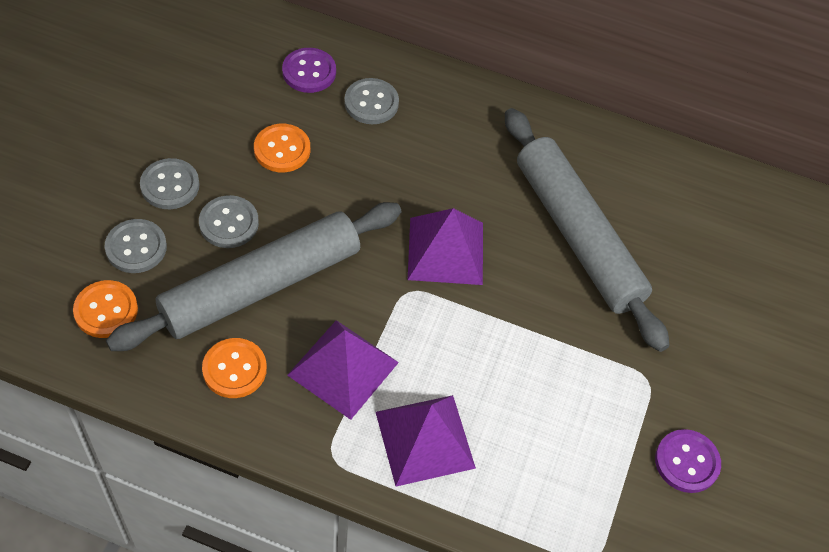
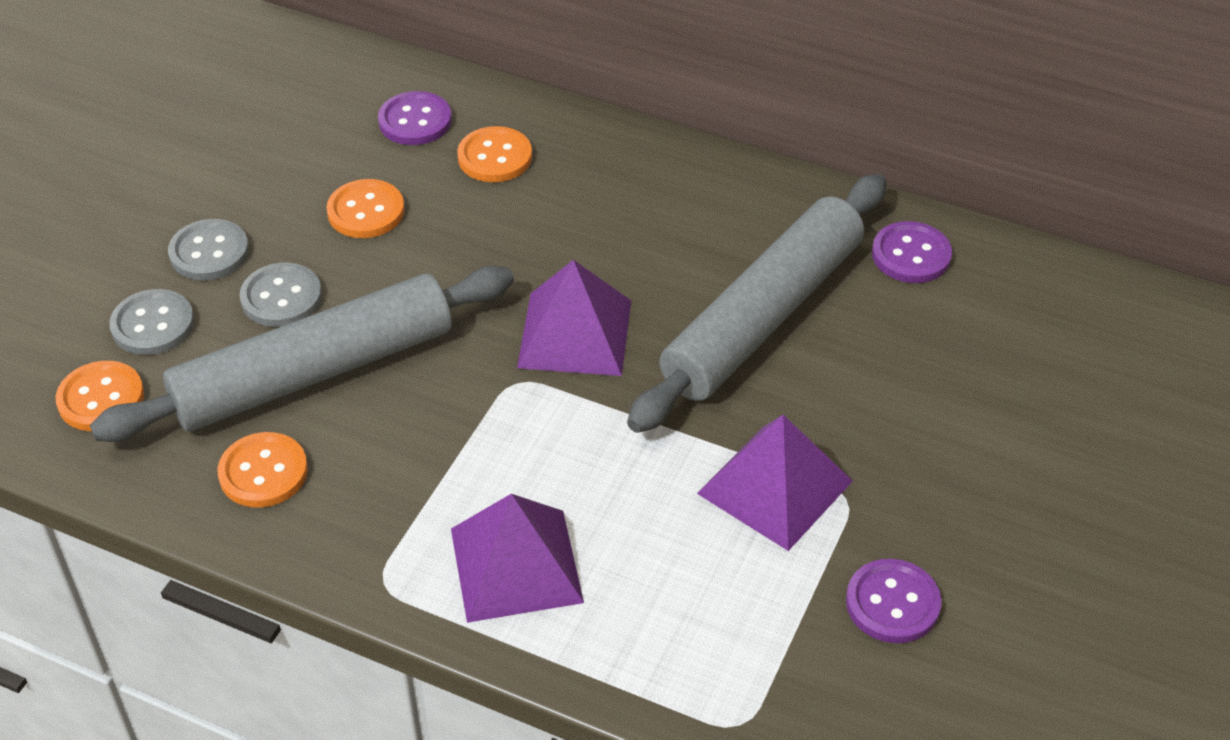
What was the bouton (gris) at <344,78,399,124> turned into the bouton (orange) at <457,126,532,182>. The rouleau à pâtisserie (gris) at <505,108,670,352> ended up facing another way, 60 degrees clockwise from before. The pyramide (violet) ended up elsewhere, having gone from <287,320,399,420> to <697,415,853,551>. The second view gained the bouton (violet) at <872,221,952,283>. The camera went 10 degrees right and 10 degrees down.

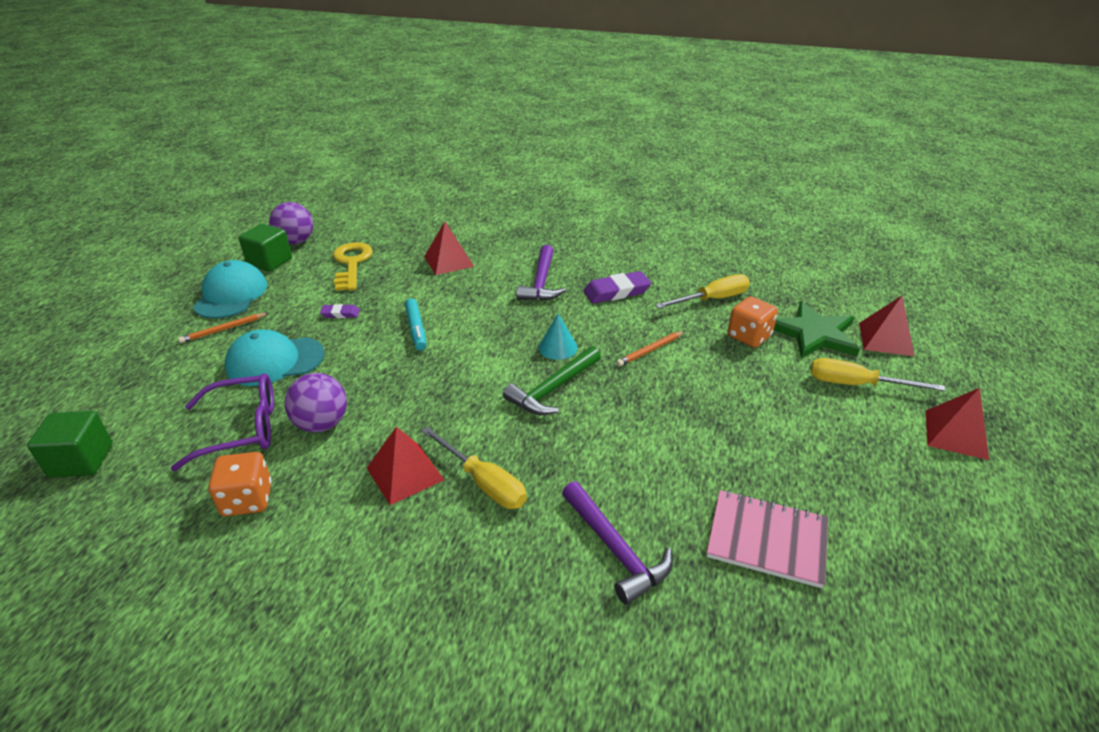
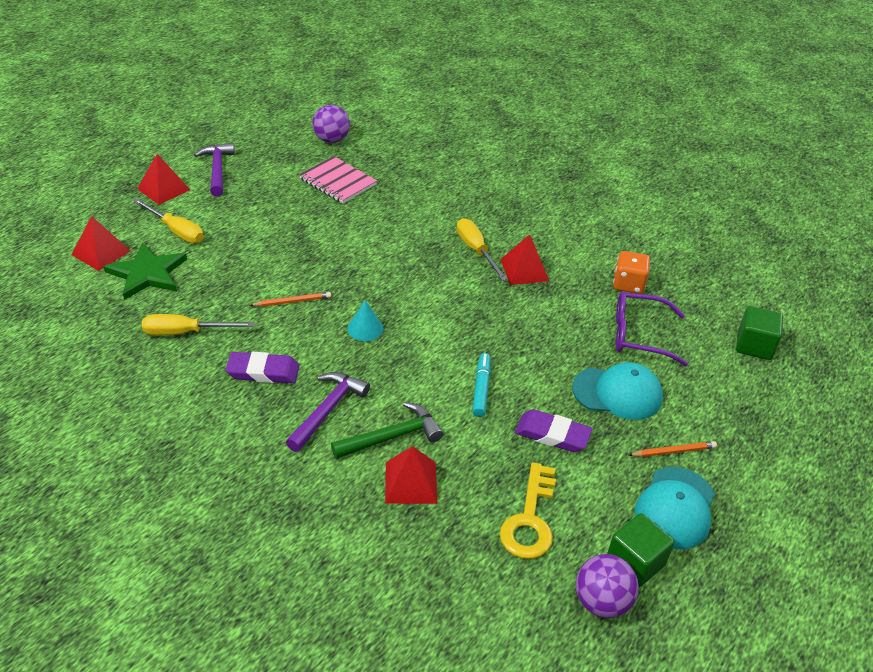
The second view lost the dé (orange) at <728,296,778,348>. The size of the gomme (violet) at <320,304,360,318> changed by a factor of 1.83. The marteau (vert) ended up elsewhere, having gone from <503,346,601,415> to <331,402,443,459>. The balle (violet) ended up elsewhere, having gone from <285,373,347,432> to <312,105,350,143>. The marteau (violet) ended up elsewhere, having gone from <562,481,673,605> to <194,143,235,196>. The camera went 160 degrees left and 5 degrees up.

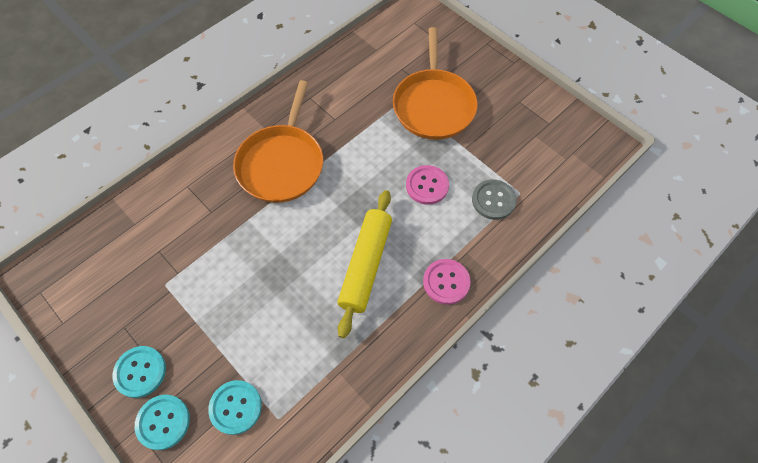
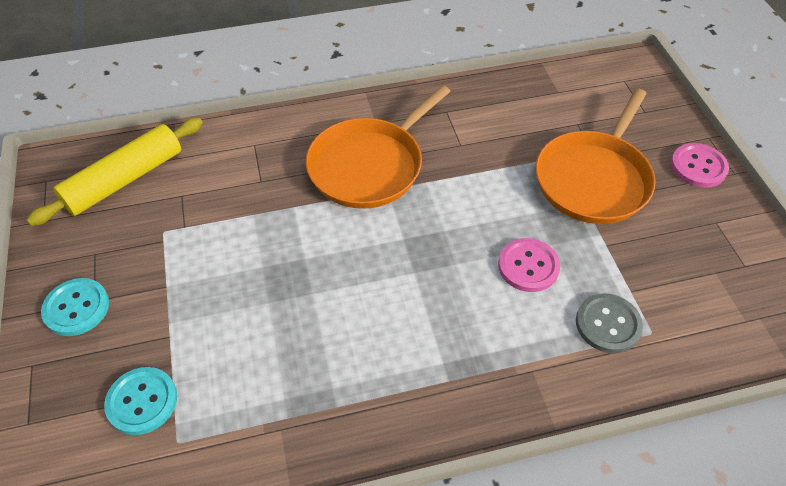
The rouleau à pâtisserie (jaune) ended up elsewhere, having gone from <337,190,392,338> to <26,118,203,226>. The bouton (rose) ended up elsewhere, having gone from <423,259,470,305> to <671,143,729,188>. The second view lost the bouton (turquoise) at <135,395,190,450>. The camera went 30 degrees right and 10 degrees down.

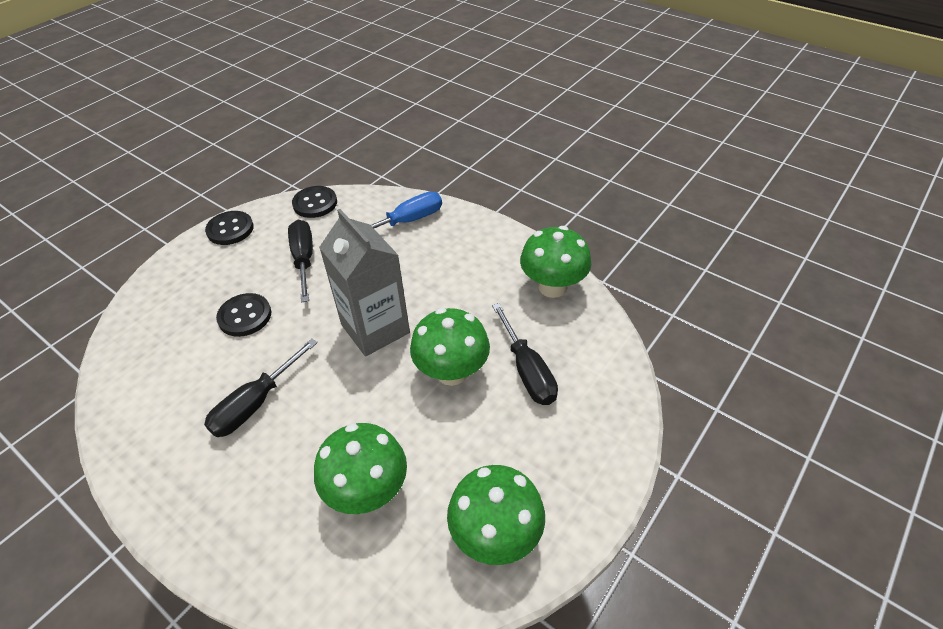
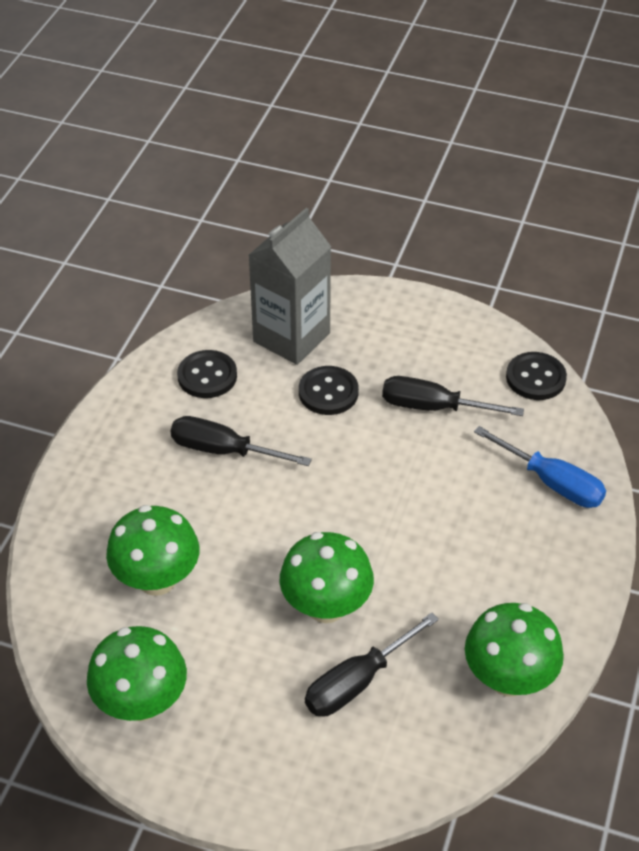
The brique de lait (gris) ended up elsewhere, having gone from <319,209,410,356> to <249,208,331,365>. The bouton (noir) ended up elsewhere, having gone from <205,211,254,245> to <177,350,237,398>. The tournevis (noir) at <288,220,313,302> ended up facing another way, 135 degrees counterclockwise from before. The camera went 70 degrees right and 0 degrees up.

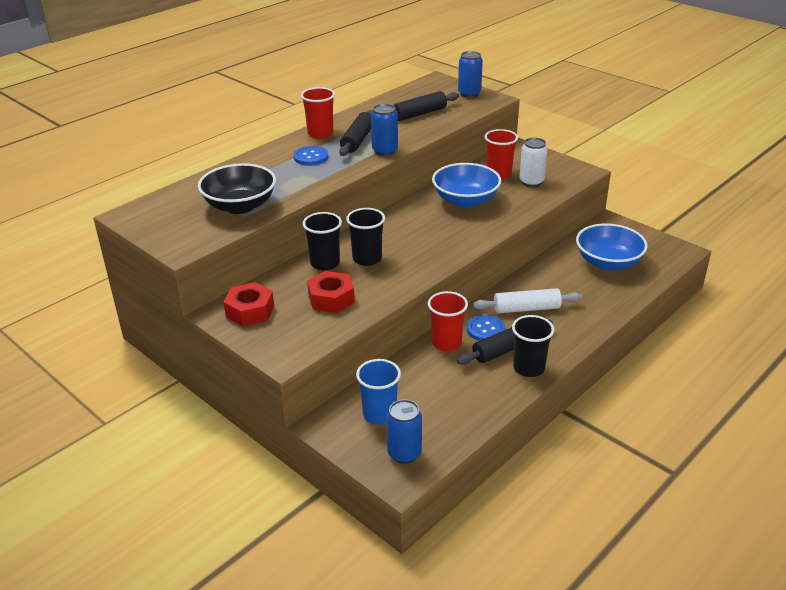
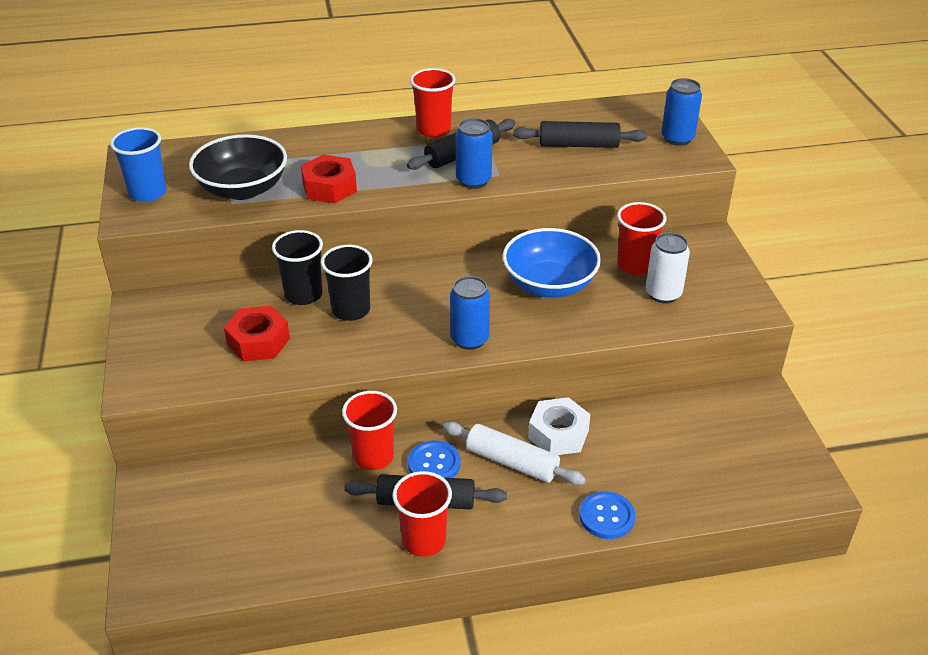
The bouton (bleu) ended up elsewhere, having gone from <293,146,328,165> to <579,491,635,539>. The second view lost the bol (bleu) at <576,223,648,271>. The écrou (rouge) ended up elsewhere, having gone from <223,282,274,326> to <301,155,357,203>. What was the gobelet (noir) at <512,315,554,377> turned into the gobelet (rouge) at <392,471,452,557>. The gobelet (bleu) ended up elsewhere, having gone from <356,359,401,425> to <110,127,166,202>. The canette (bleu) ended up elsewhere, having gone from <387,399,422,464> to <450,276,490,350>. The second view gained the écrou (blanc) at <528,397,591,455>. The camera went 35 degrees right and 5 degrees up.

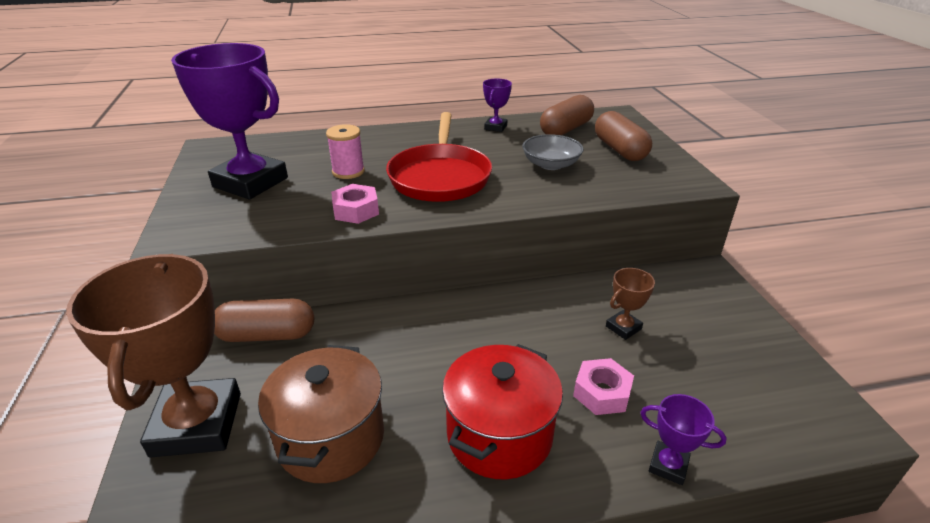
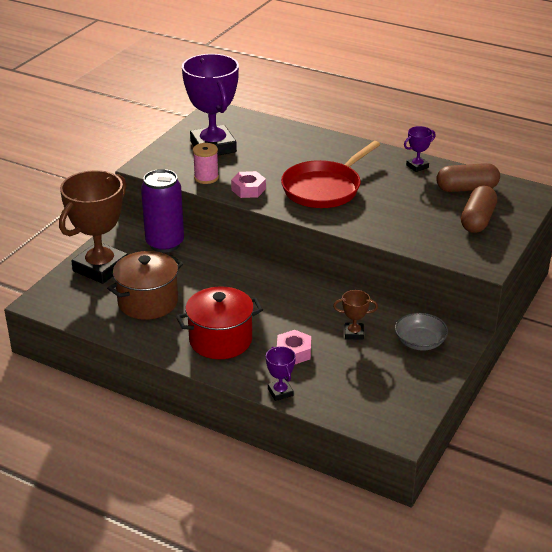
The bobine (rose) ended up elsewhere, having gone from <326,124,365,179> to <193,143,219,184>. The bol (gris) ended up elsewhere, having gone from <522,134,583,170> to <395,313,448,351>. Where the gélule (marron) stood at <214,298,314,342>, the canette (violet) came to stand at <141,169,184,253>. The camera went 40 degrees right and 0 degrees up.

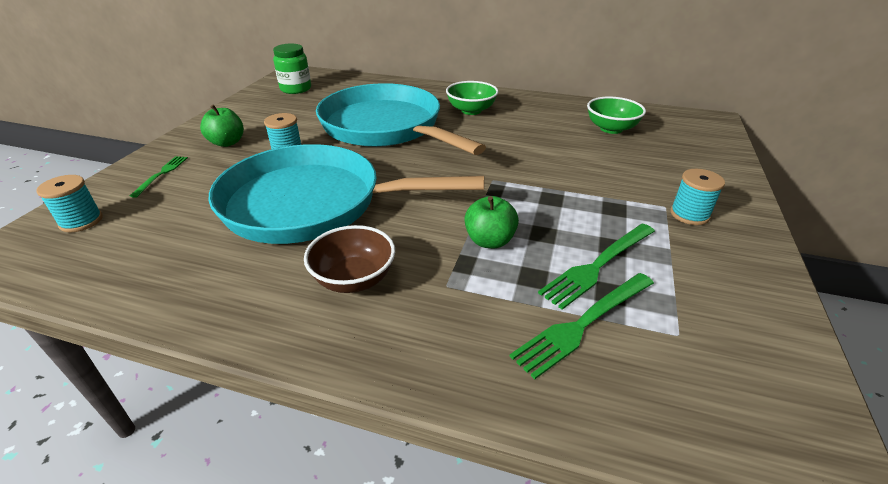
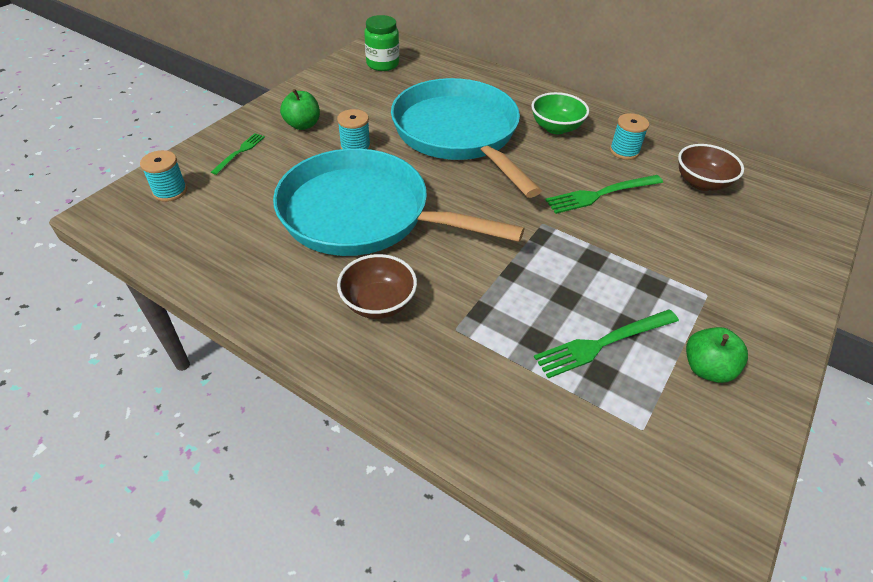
What was the bol (vert) at <587,96,646,134> turned into the bol (marron) at <678,144,744,191>. The bobine (turquoise) ended up elsewhere, having gone from <670,169,725,225> to <610,113,649,160>. The pomme (vert) ended up elsewhere, having gone from <464,196,519,248> to <686,327,748,383>. The fourchette (vert) ended up elsewhere, having gone from <510,273,654,380> to <545,175,663,214>. The camera went 15 degrees right and 10 degrees up.

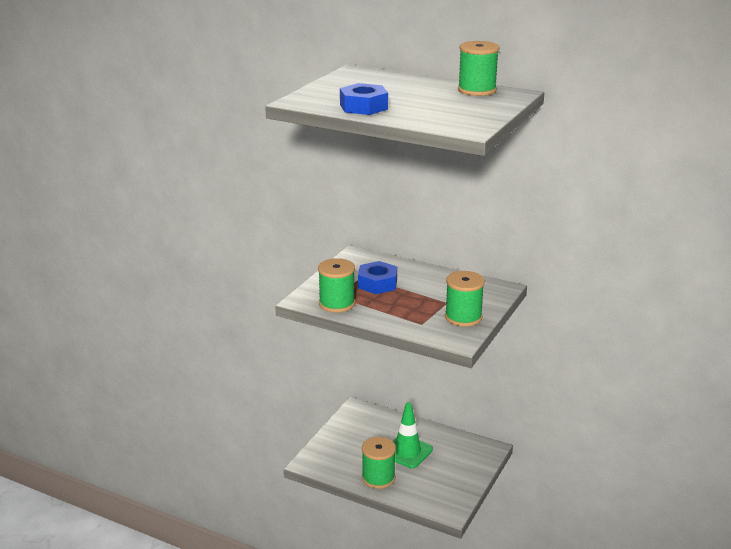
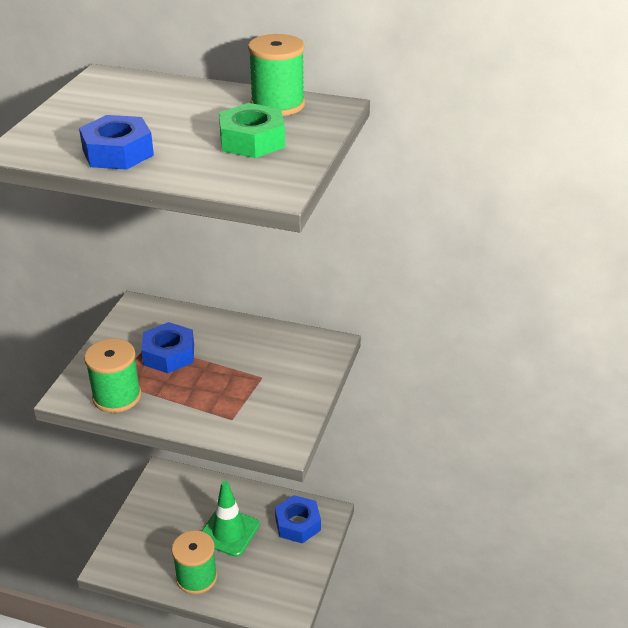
The second view lost the bobine (vert) at <445,271,485,327>. The second view gained the écrou (vert) at <219,103,285,158>. The second view gained the écrou (bleu) at <275,495,321,543>. The camera went 10 degrees left and 10 degrees up.

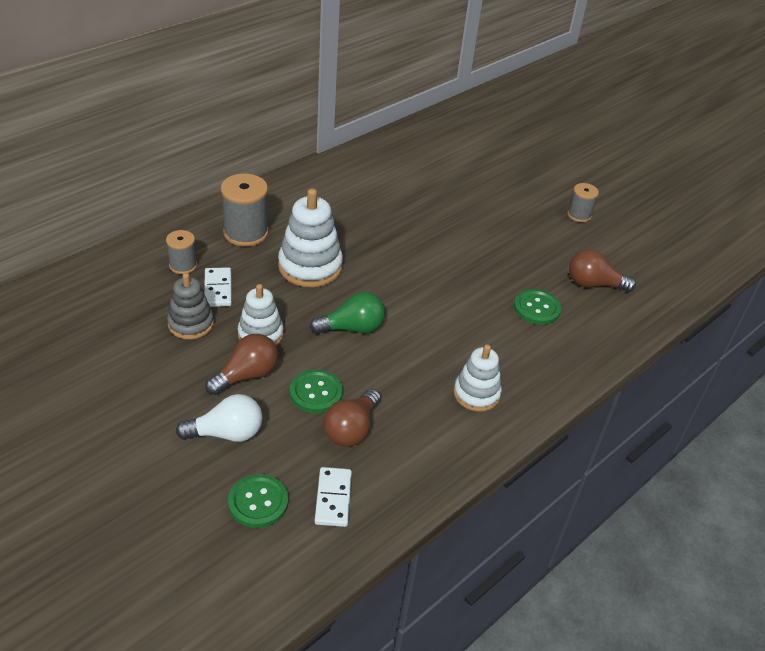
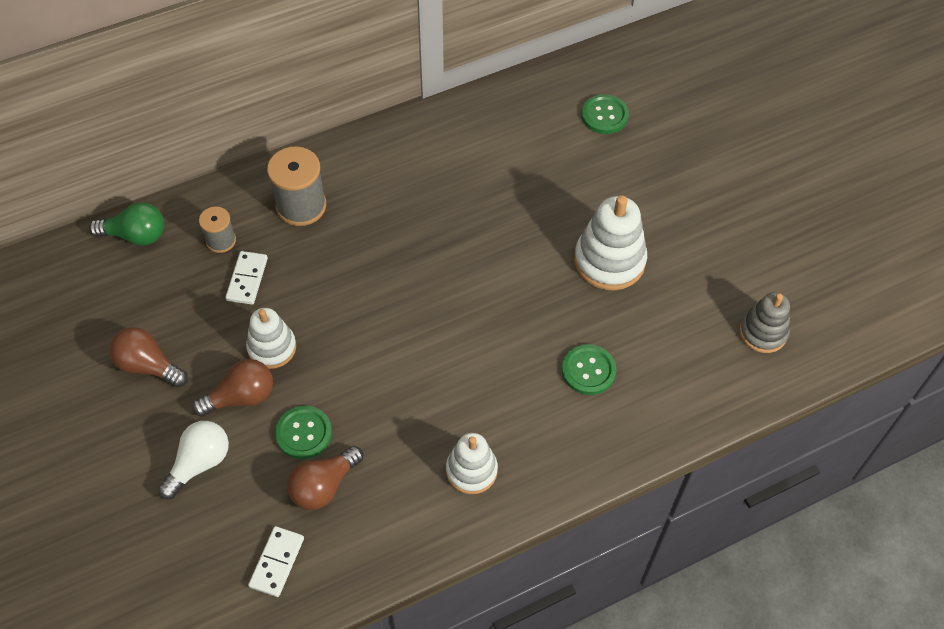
The second view lost the bobine (gris) at <567,183,599,222>. The jouet à empiler (blanc) ended up elsewhere, having gone from <278,189,343,287> to <574,195,647,290>. The ampoule (marron) ended up elsewhere, having gone from <569,249,636,292> to <109,327,188,387>. The jouet à empiler (gris) ended up elsewhere, having gone from <167,273,214,340> to <739,292,790,353>. The ampoule (vert) ended up elsewhere, having gone from <310,292,385,334> to <89,202,164,246>. The ampoule (blanc) at <176,394,262,442> ended up facing another way, 60 degrees counterclockwise from before. The bouton (vert) ended up elsewhere, having gone from <228,474,288,528> to <581,94,629,134>. The camera went 20 degrees right and 15 degrees up.

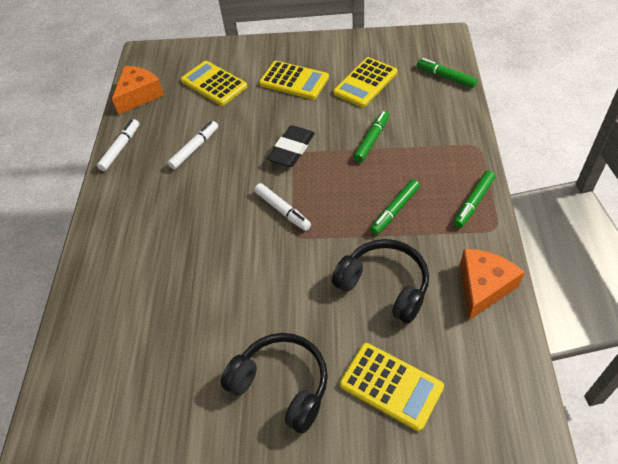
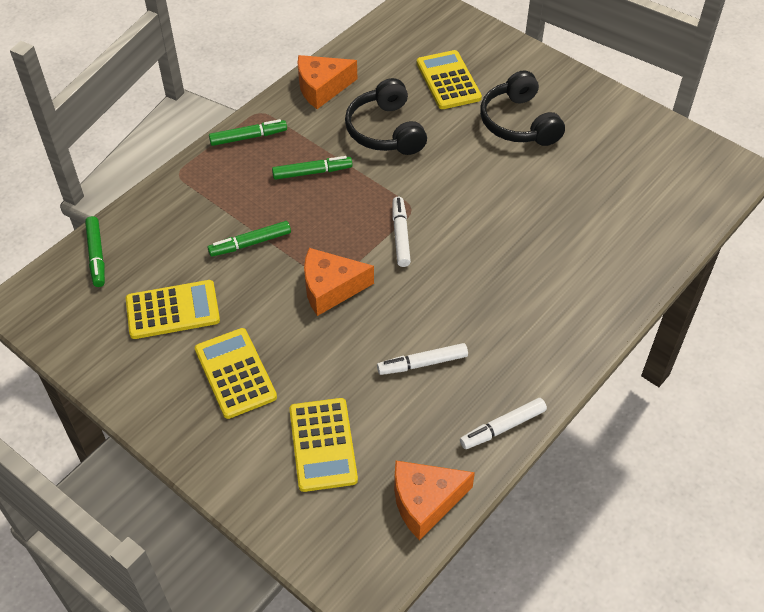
Where the gomme (noir) stood at <267,125,315,167>, the fromage (orange) came to stand at <304,248,374,316>. The camera went 145 degrees left and 0 degrees up.

